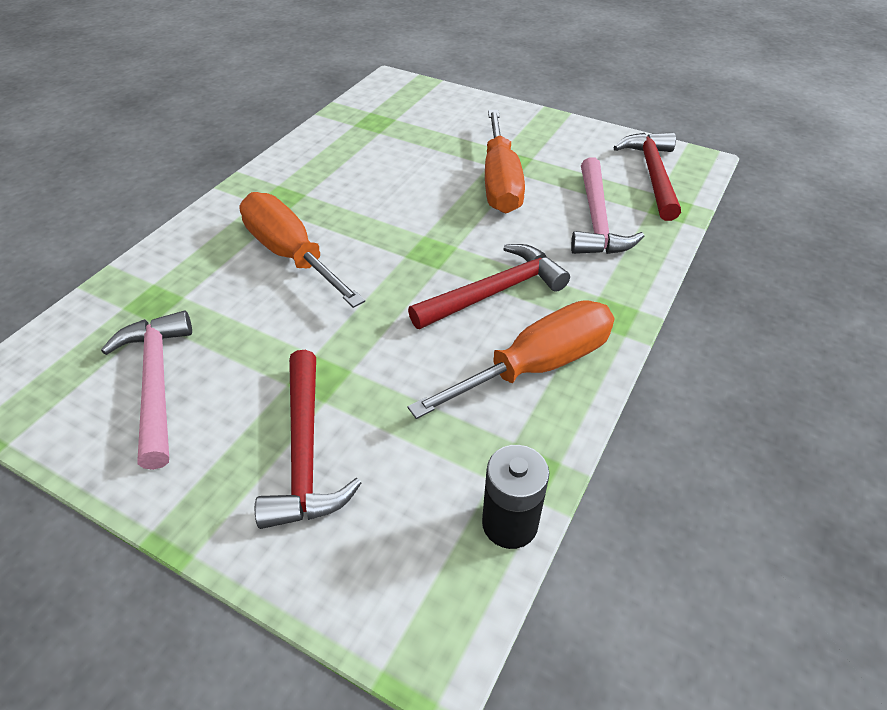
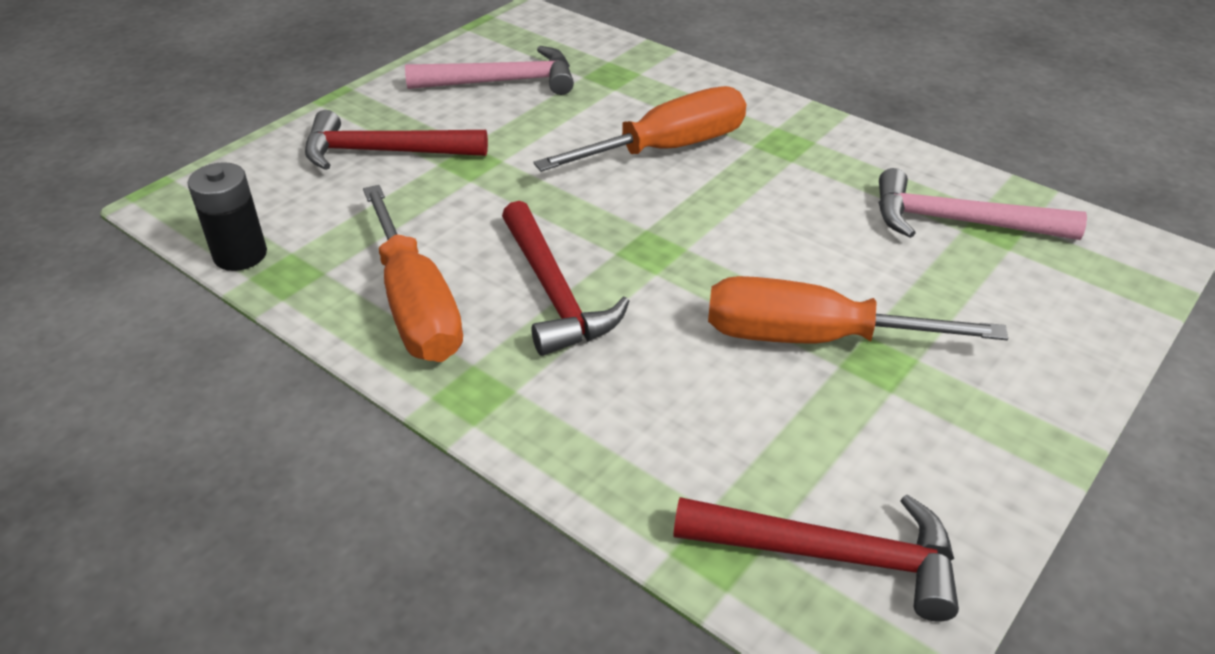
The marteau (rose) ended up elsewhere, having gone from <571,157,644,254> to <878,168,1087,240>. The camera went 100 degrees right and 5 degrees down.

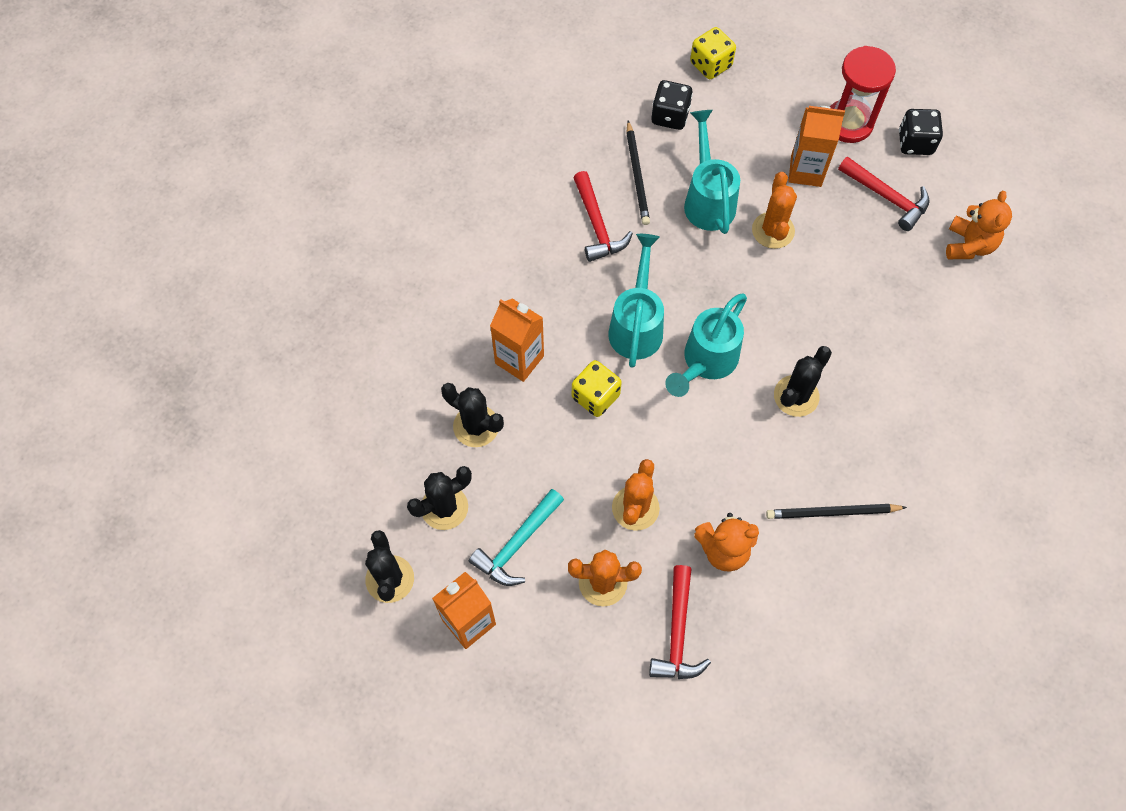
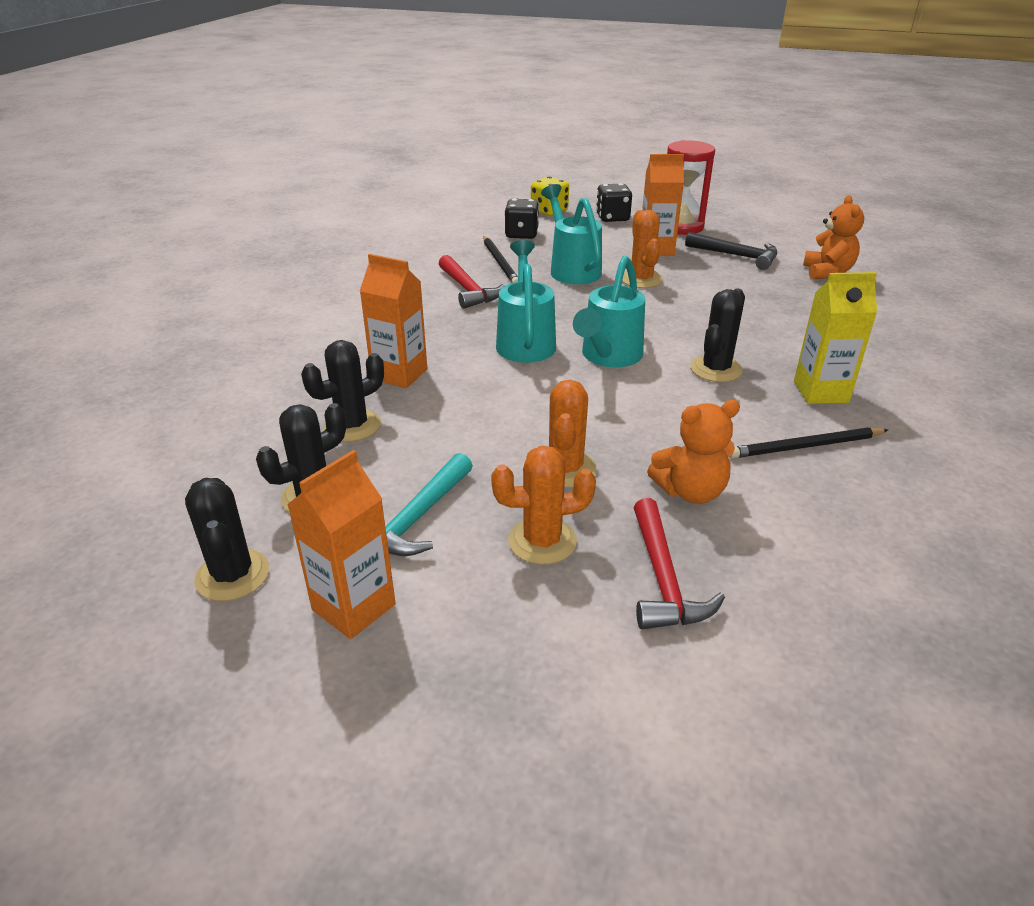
The dé (noir) ended up elsewhere, having gone from <899,109,943,155> to <596,183,632,222>. What was the marteau (rouge) at <838,156,930,231> turned into the marteau (noir) at <685,232,777,270>. The second view lost the dé (jaune) at <572,360,622,417>. The cactus (noir) at <441,383,504,447> ended up facing another way, 60 degrees counterclockwise from before. The second view gained the brique de lait (jaune) at <794,272,877,404>. The camera went 10 degrees left and 30 degrees down.

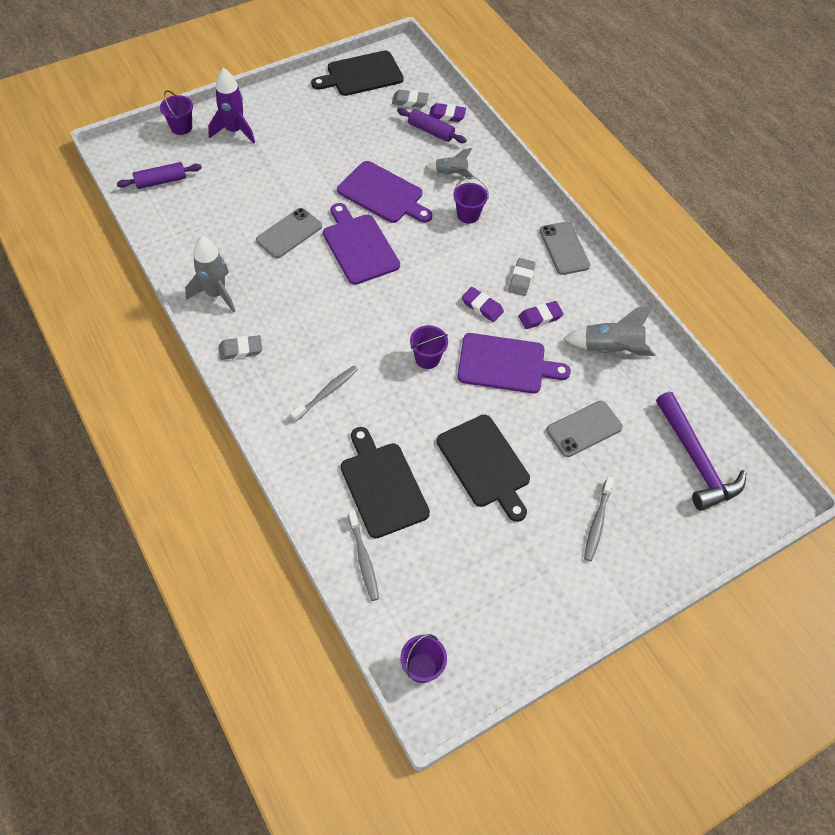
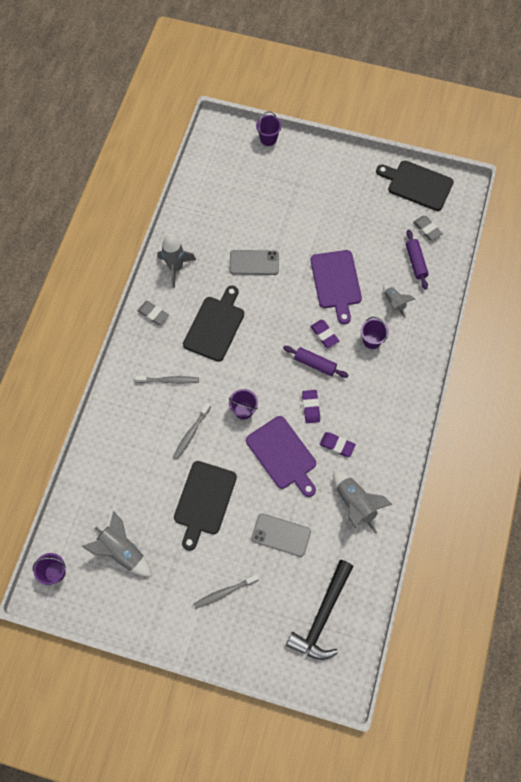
The second view lost the fusée (violet) at <208,68,255,144>. The gomme (violet) ended up elsewhere, having gone from <429,103,466,122> to <310,320,339,348>. The rouleau à pâtisserie (violet) ended up elsewhere, having gone from <117,162,202,189> to <283,346,348,378>. The second view lost the planche à découper (violet) at <323,203,400,285>. The second view lost the téléphone (gris) at <540,222,590,275>. The second view lost the gomme (gris) at <508,258,535,296>. What was the marteau (violet) at <656,392,746,511> turned into the marteau (noir) at <286,560,353,660>. The planche à découper (noir) ended up elsewhere, having gone from <341,427,430,538> to <183,286,244,362>. The brosse à dents (gris) ended up elsewhere, having gone from <348,510,379,601> to <173,403,211,460>. The second view gained the fusée (gris) at <82,511,152,577>. The camera went 50 degrees right and 10 degrees up.

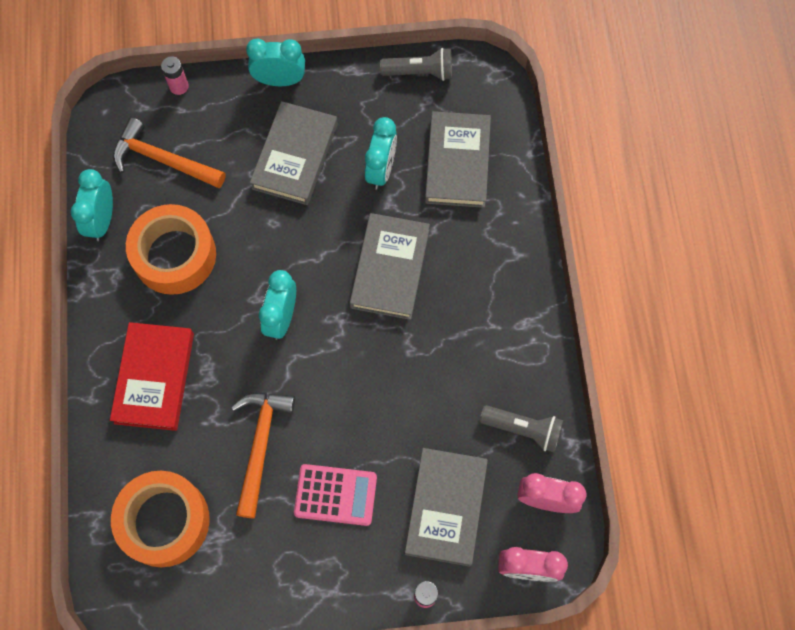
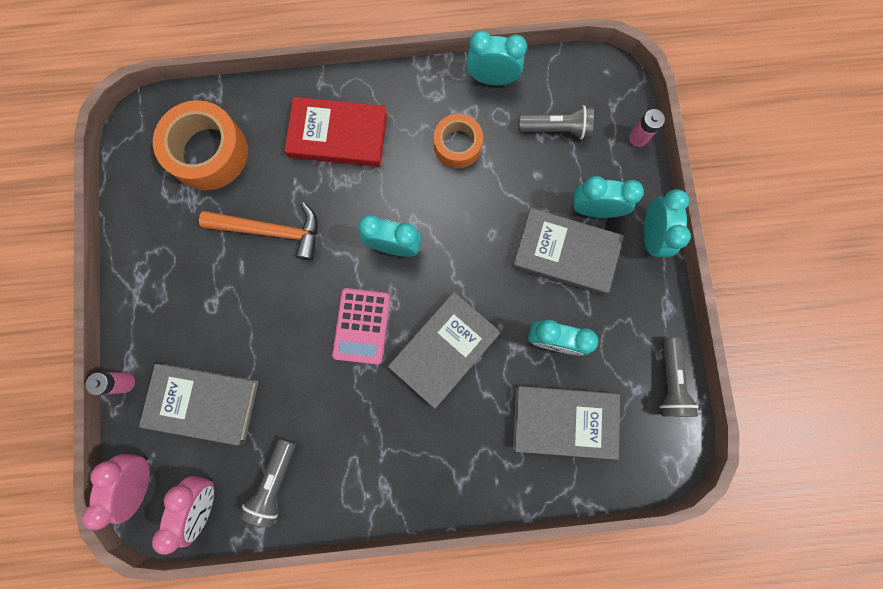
Where the marteau (orange) stood at <113,118,226,188>, the lampe de poche (gris) came to stand at <518,105,594,140>. The size of the ruban adhésif (orange) at <126,204,216,295> changed by a factor of 0.61. The livre (gris) at <350,213,430,320> ended up facing another way, 60 degrees counterclockwise from before. The calculatrice (rose) ended up elsewhere, having gone from <294,464,377,526> to <332,288,391,365>. The second view gained the réveil (turquoise) at <573,176,644,218>. The camera went 90 degrees right and 10 degrees up.

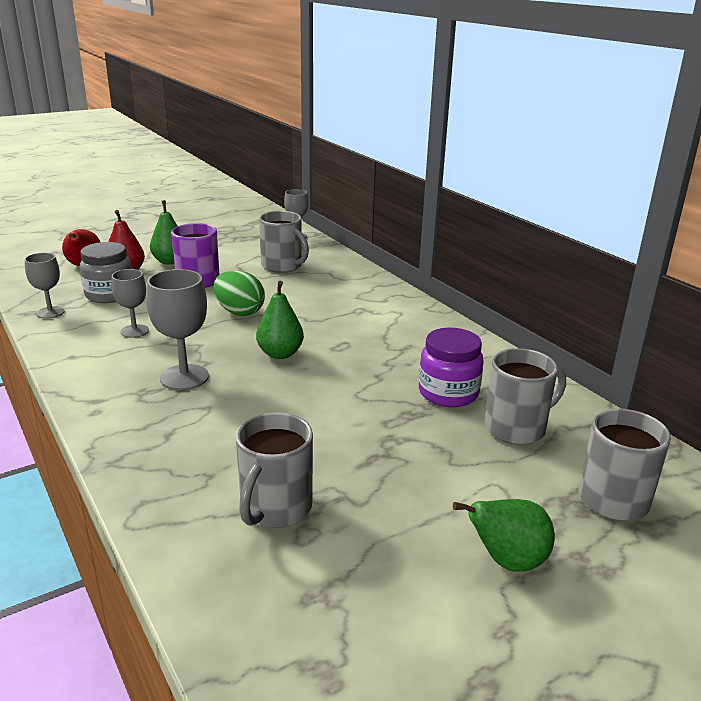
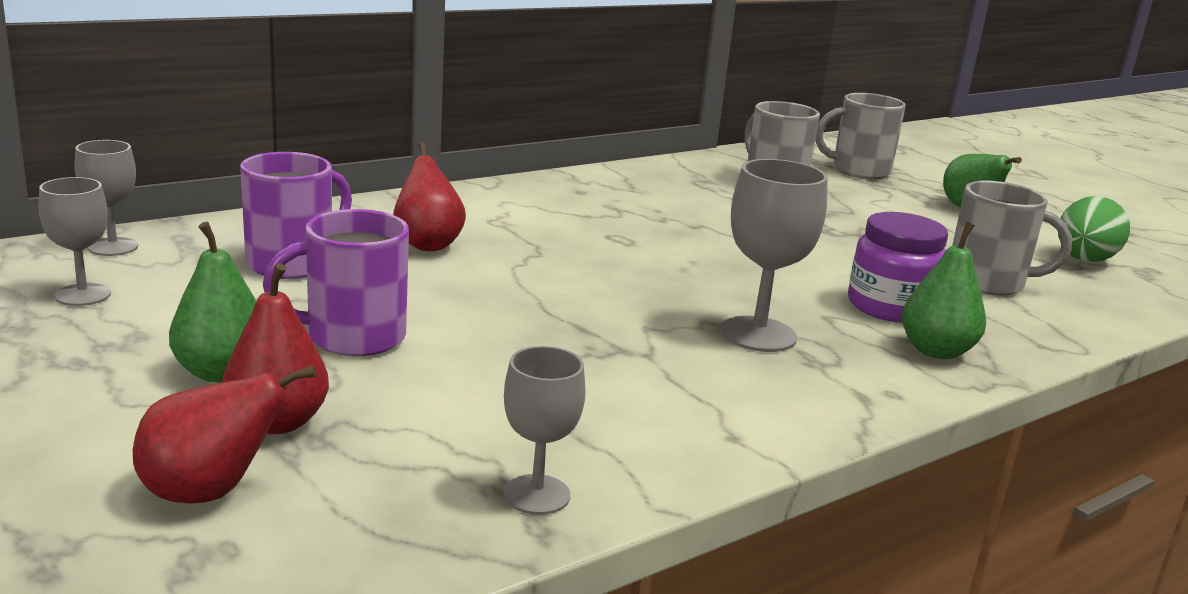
What was the tasse (gris) at <259,211,309,273> turned into the tasse (violet) at <240,152,352,279>. The second view lost the bocal (gris) at <80,242,132,303>. The verre à pied (gris) ended up elsewhere, having gone from <111,269,149,338> to <39,177,111,306>. The œuf (vert) ended up elsewhere, having gone from <214,270,265,316> to <1058,196,1130,262>. The poire (vert) ended up elsewhere, having gone from <256,281,304,359> to <902,222,986,359>. The bocal (violet) ended up elsewhere, having gone from <419,327,484,407> to <848,212,948,323>. The second view gained the poire (rouge) at <393,142,466,251>. The camera went 95 degrees left and 5 degrees down.

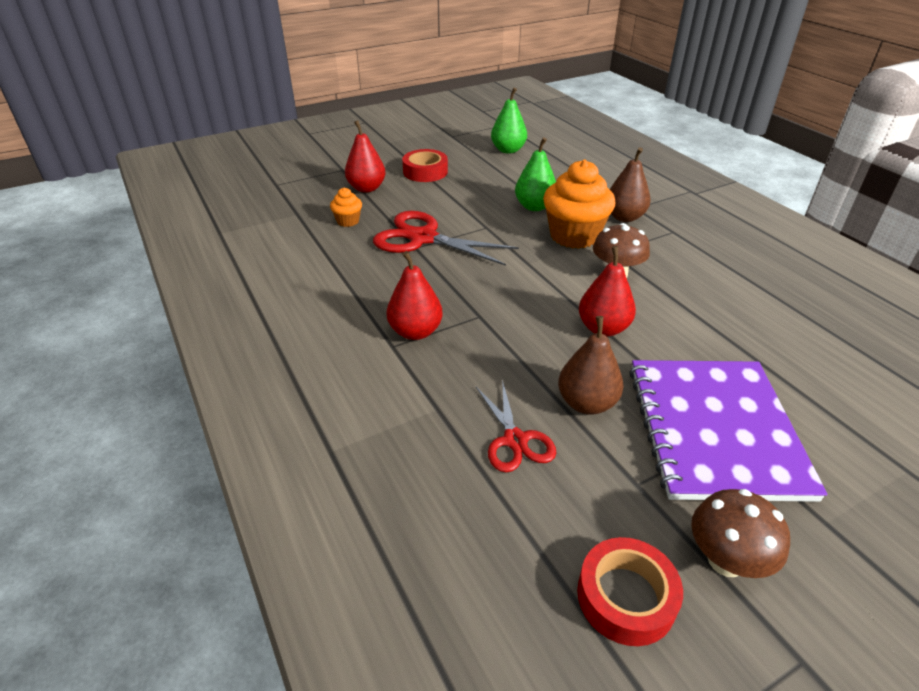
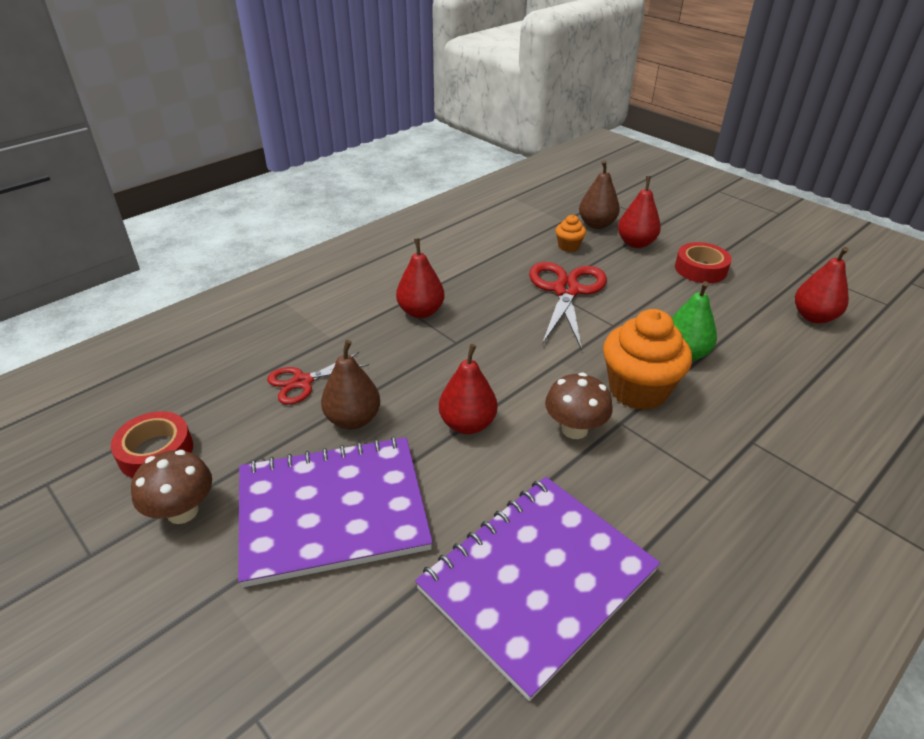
What was the poire (vert) at <491,88,527,154> turned into the poire (rouge) at <795,247,849,324>. The poire (marron) ended up elsewhere, having gone from <610,147,651,222> to <579,160,620,229>. The second view gained the carnet (violet) at <415,477,660,701>. The camera went 75 degrees right and 0 degrees up.

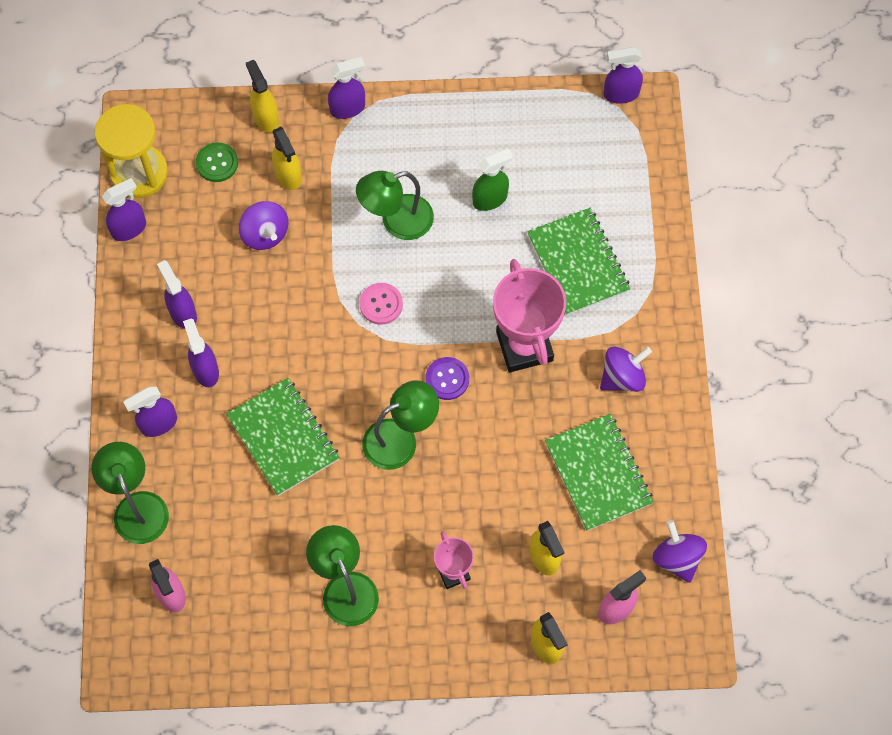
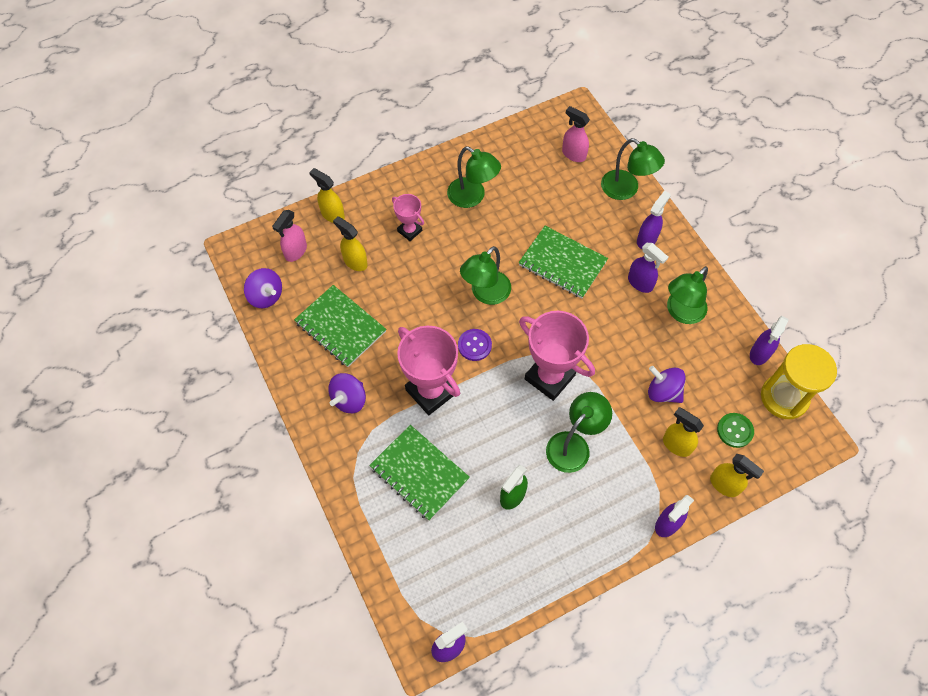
Where the vaporisateur (violet) stood at <157,260,197,329>, the lampe (vert) came to stand at <667,266,708,324>. Where the bouton (rose) stood at <359,283,403,325>, the trophée (rose) came to stand at <519,311,595,401>. The camera went 155 degrees right and 5 degrees down.

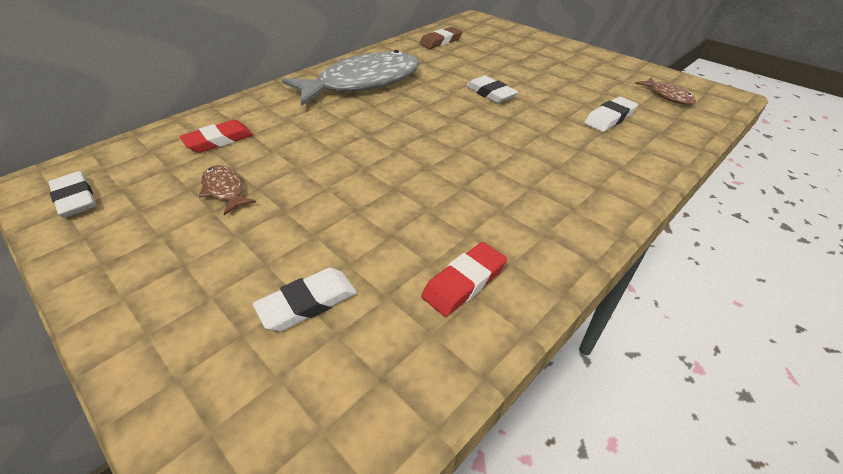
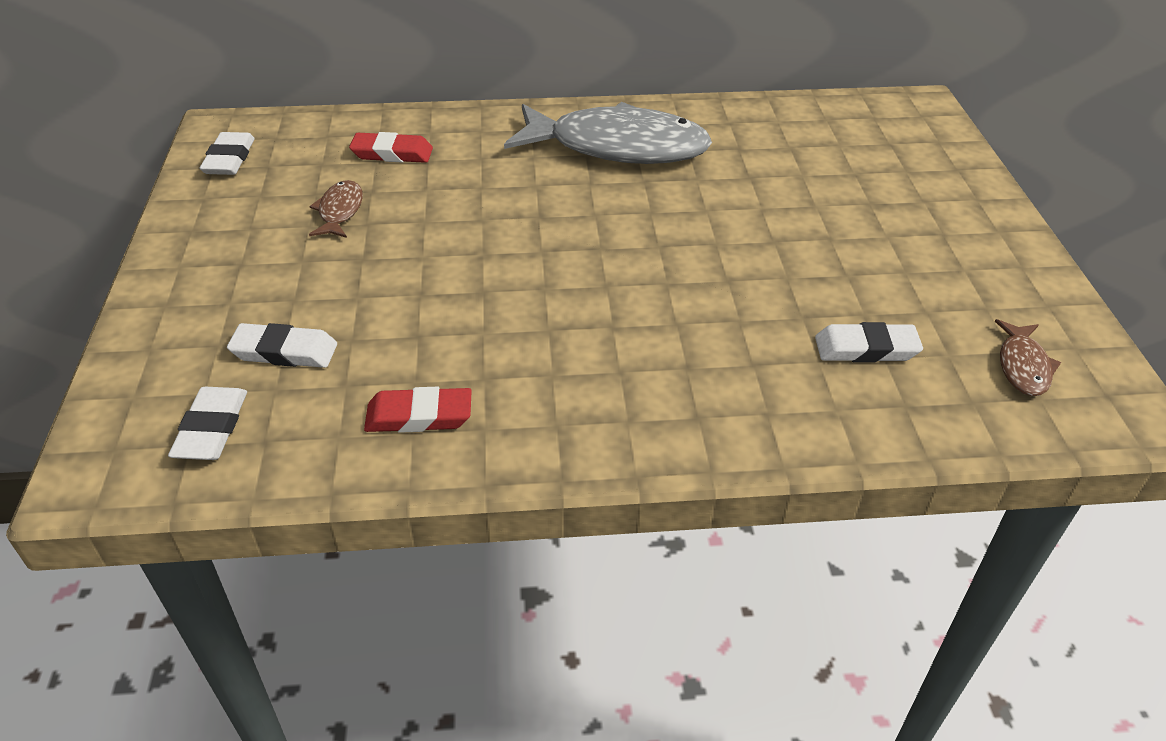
The second view lost the gomme (marron) at <419,27,463,49>. The gomme (blanc) ended up elsewhere, having gone from <466,76,518,103> to <168,387,247,460>. The camera went 40 degrees right and 0 degrees up.

